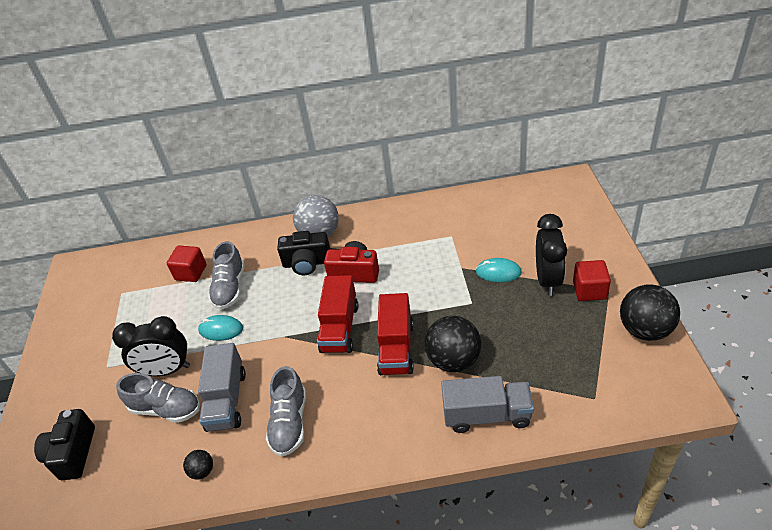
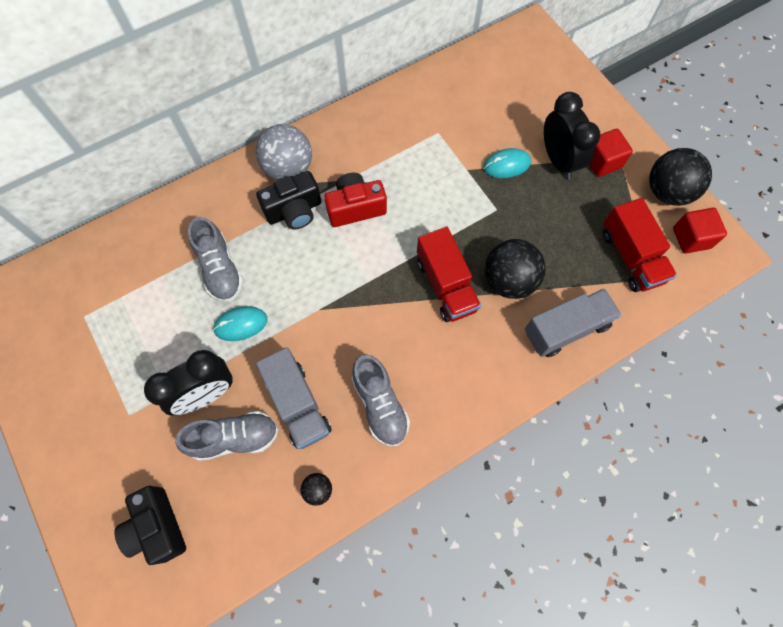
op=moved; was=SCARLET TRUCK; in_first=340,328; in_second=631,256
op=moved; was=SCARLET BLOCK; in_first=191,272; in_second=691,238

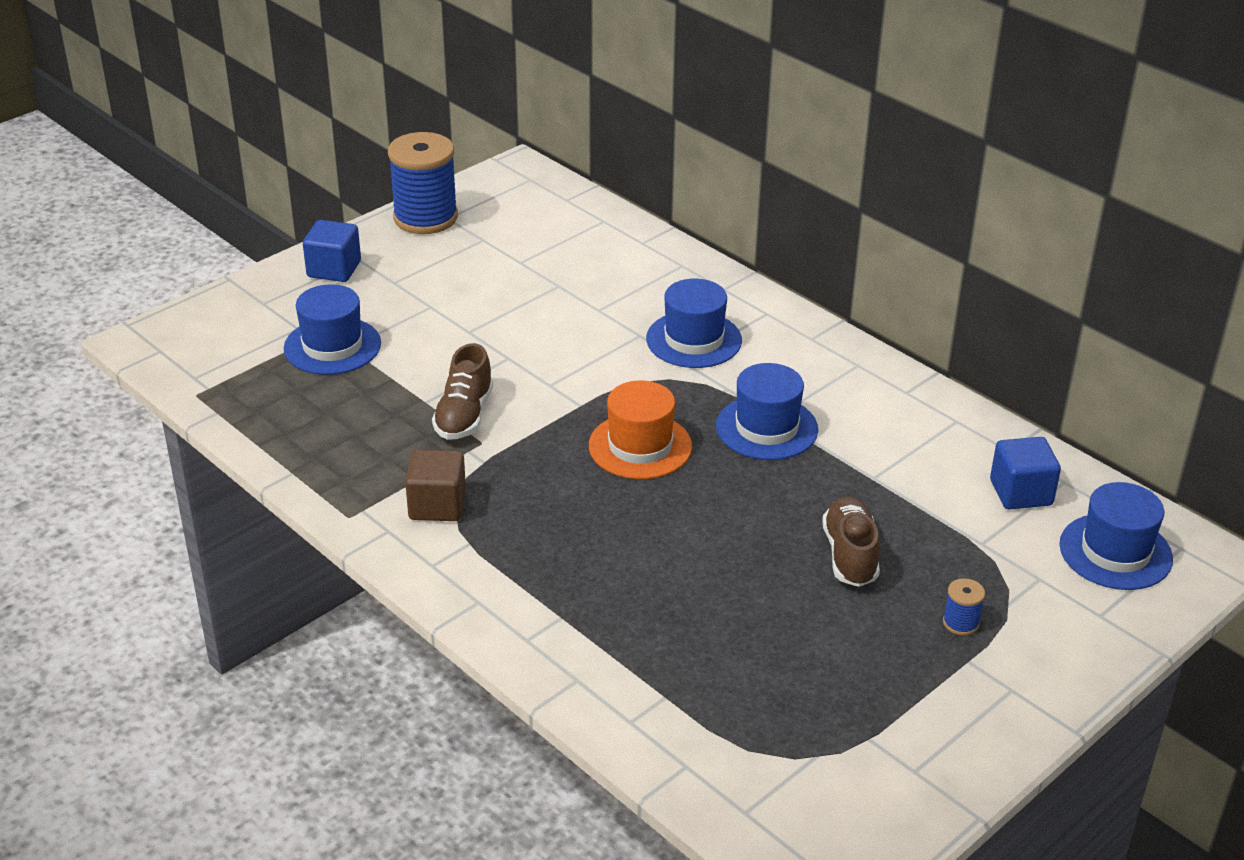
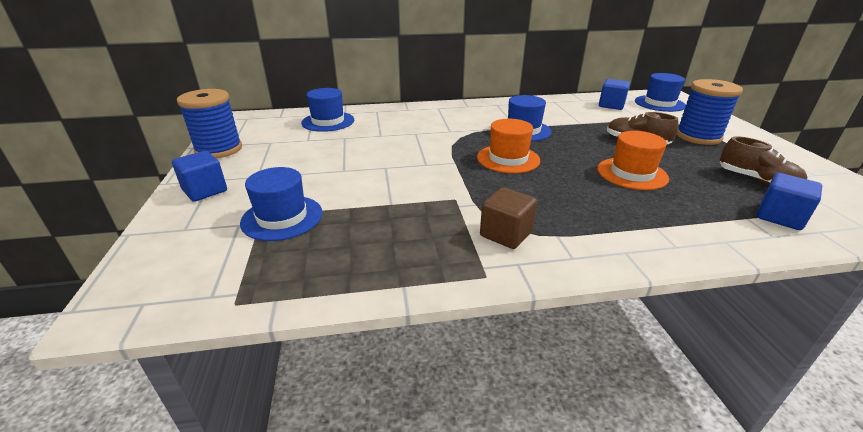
op=moved; was=ROYAL BLUE TOP HAT; in_first=694,340; in_second=328,121
op=added; now=ORANGE TOP HAT; in_second=632,173
op=resized; was=ROYAL BLUE REEL OF THREAD; in_first=960,623; in_second=698,136; ratio=2.37
op=moved; was=BROWN SNEAKER; in_first=464,415; in_second=756,180
op=added; now=ROYAL BLUE BLOCK; in_second=779,217

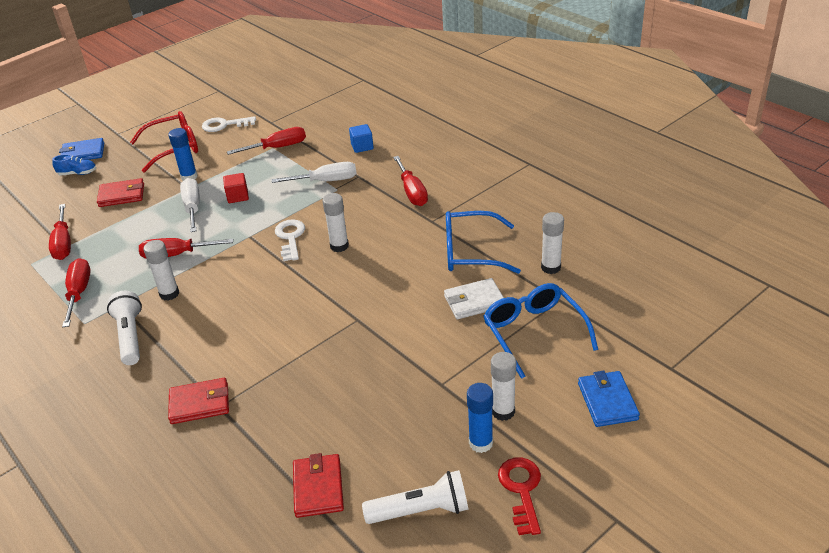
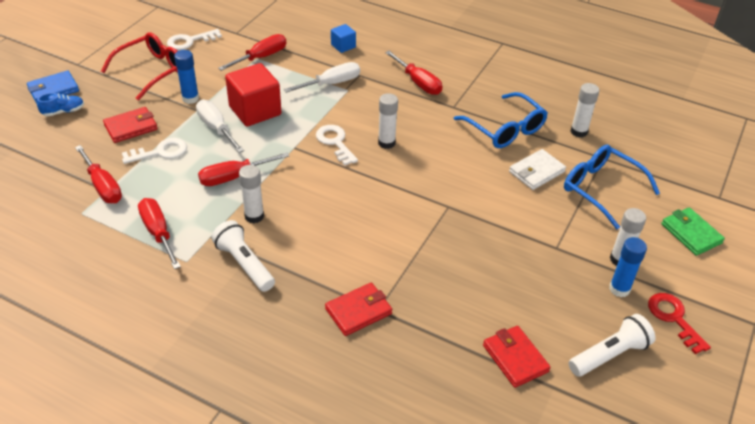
op=added; now=PURE WHITE KEY; in_second=160,152
op=resized; was=SCARLET BLOCK; in_first=238,196; in_second=255,111; ratio=1.96
op=turned; was=ROYAL BLUE SPECTACLES; in_first=470,252; in_second=505,129; clockwise=-105
op=recoloured; was=ROYAL BLUE CARD WALLET; now=EMERALD CARD WALLET; in_first=607,401; in_second=691,233

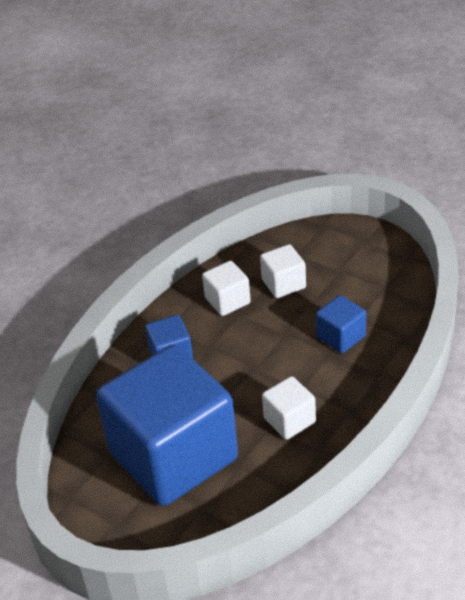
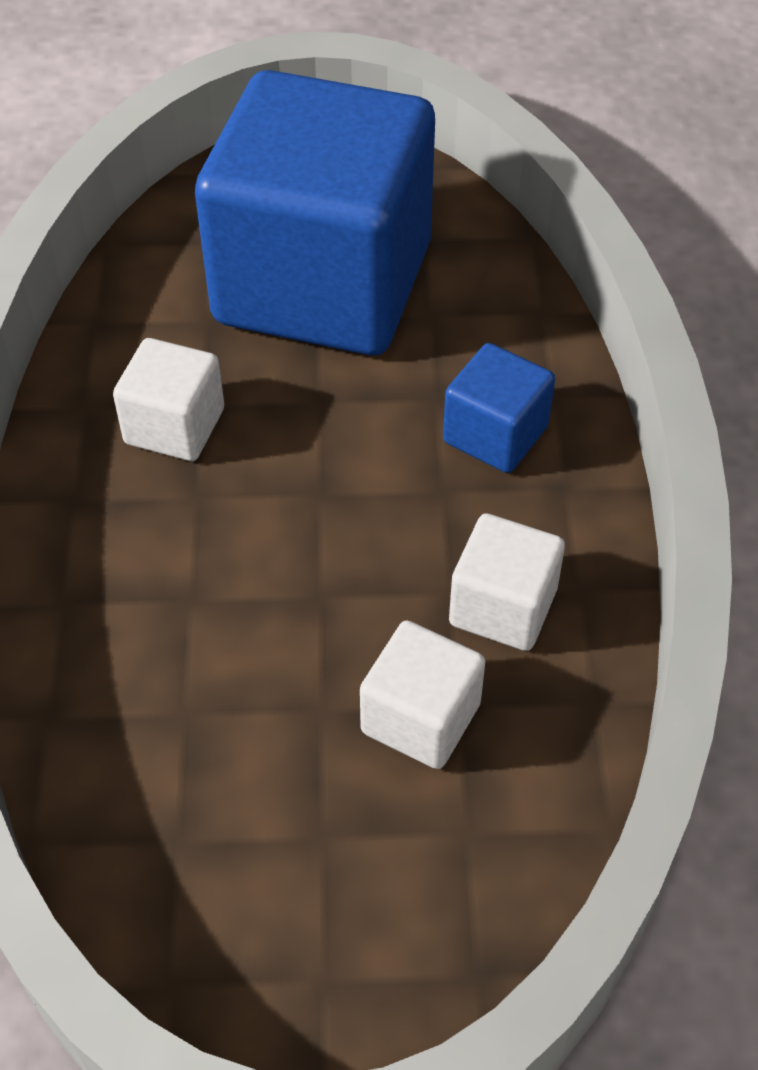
op=removed; was=ROYAL BLUE BLOCK; in_first=341,337

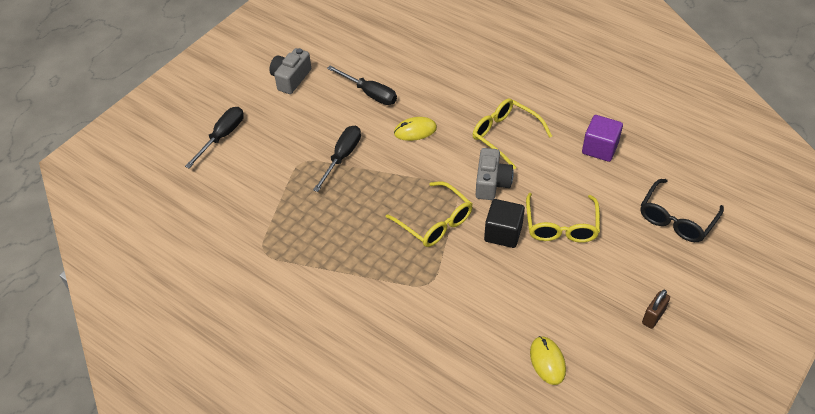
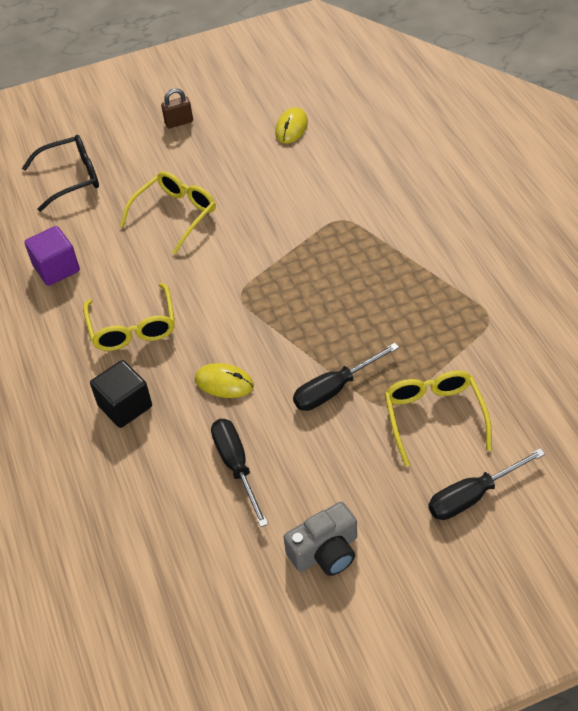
op=moved; was=EBONY BLOCK; in_first=503,233; in_second=125,406
op=moved; was=BRIGHT YELLOW SPECTACLES; in_first=435,222; in_second=434,417
op=removed; was=GREY CAMERA; in_first=491,183

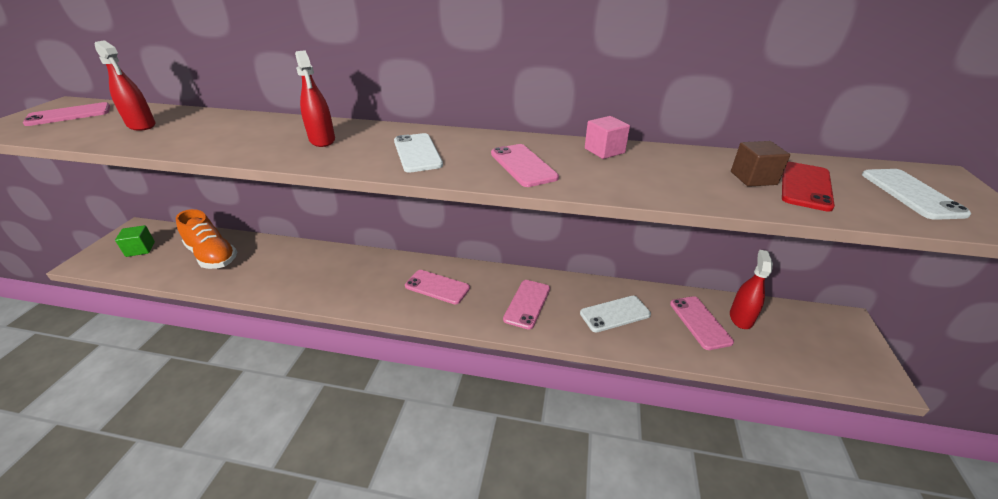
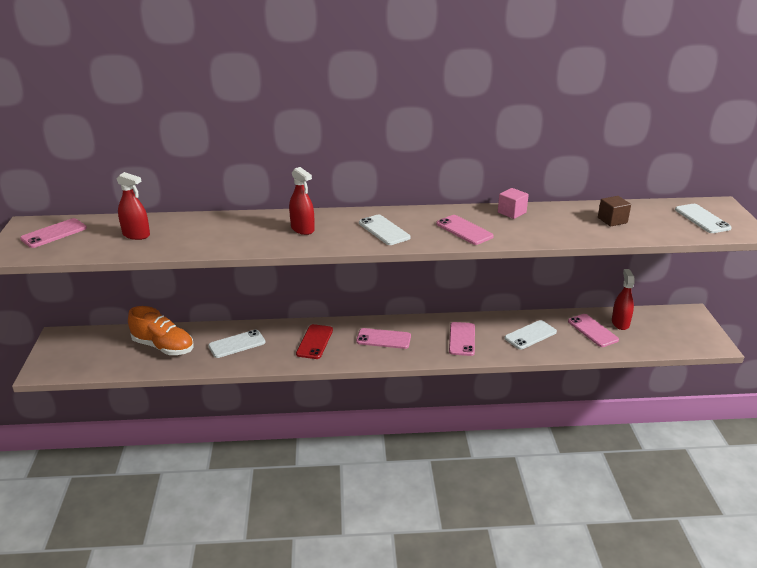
op=added; now=PURE WHITE PHONE; in_second=237,344
op=moved; was=SCARLET PHONE; in_first=805,186; in_second=315,342
op=removed; was=EMERALD BLOCK; in_first=140,249

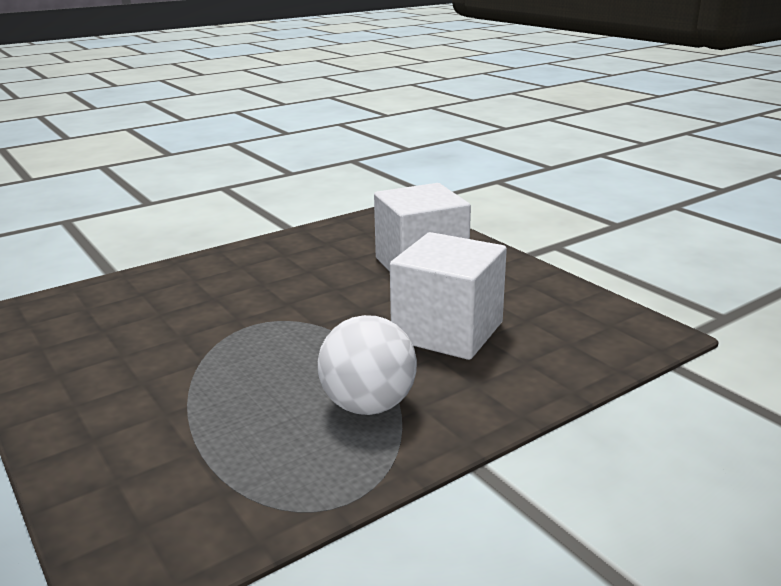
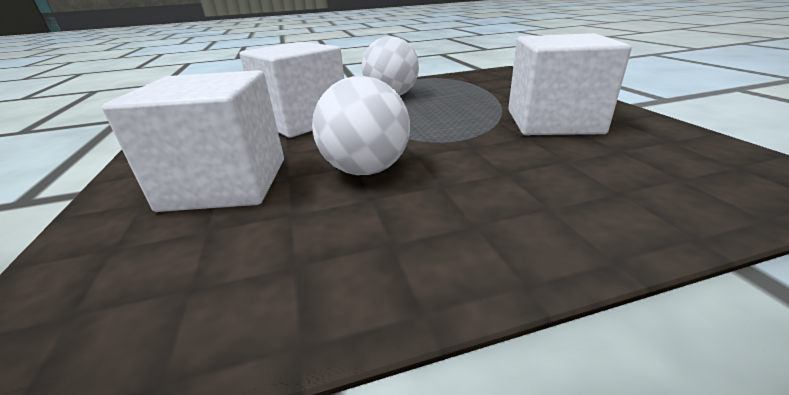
op=added; now=PURE WHITE BALL; in_second=366,170
op=added; now=PURE WHITE BLOCK; in_second=552,121

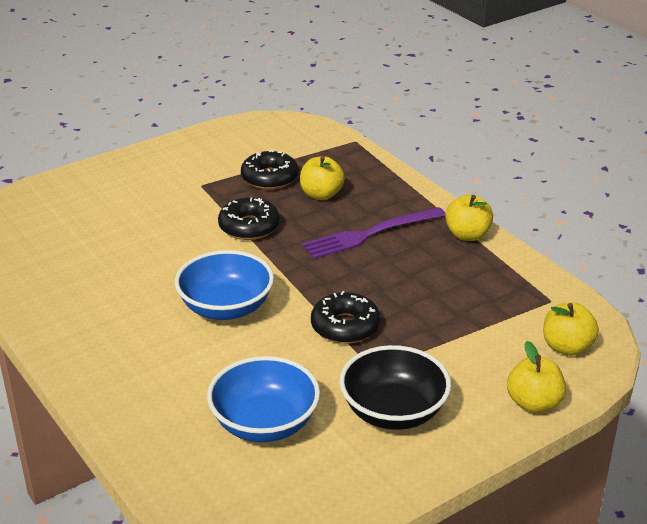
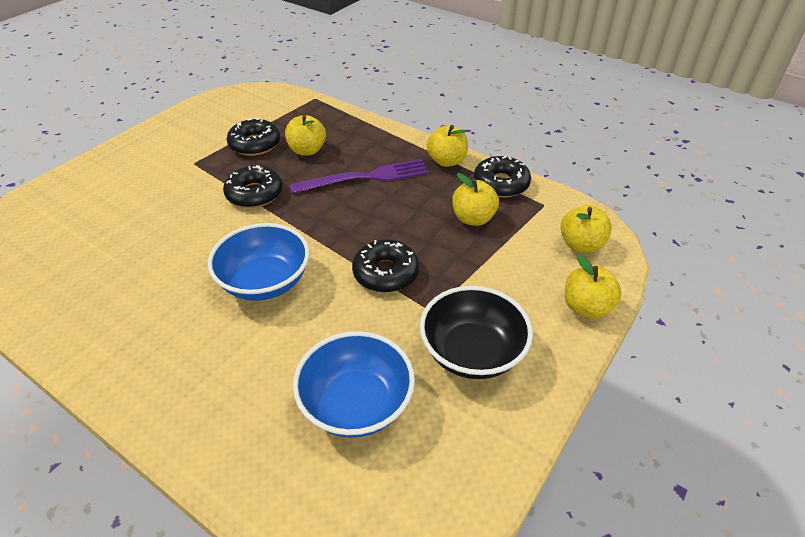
op=turned; was=VIOLET DINNER FORK; in_first=370,234; in_second=365,177; clockwise=-150
op=added; now=BRIGHT YELLOW APPLE FRUIT; in_second=473,218
op=added; now=EBONY DOUGHNUT; in_second=501,184

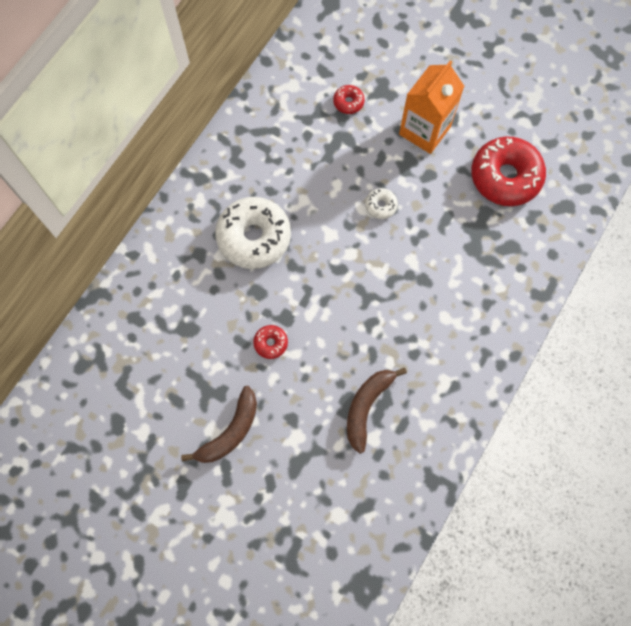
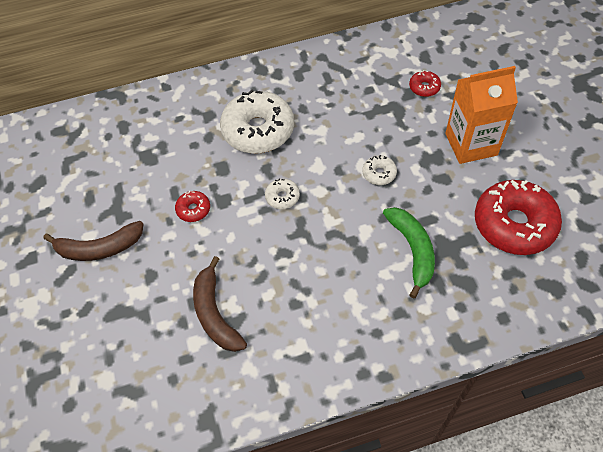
op=turned; was=BROWN BANANA FRUIT; in_first=367,407; in_second=215,313; clockwise=-90
op=added; now=PURE WHITE DOUGHNUT; in_second=282,197
op=added; now=EMERALD BANANA FRUIT; in_second=412,250

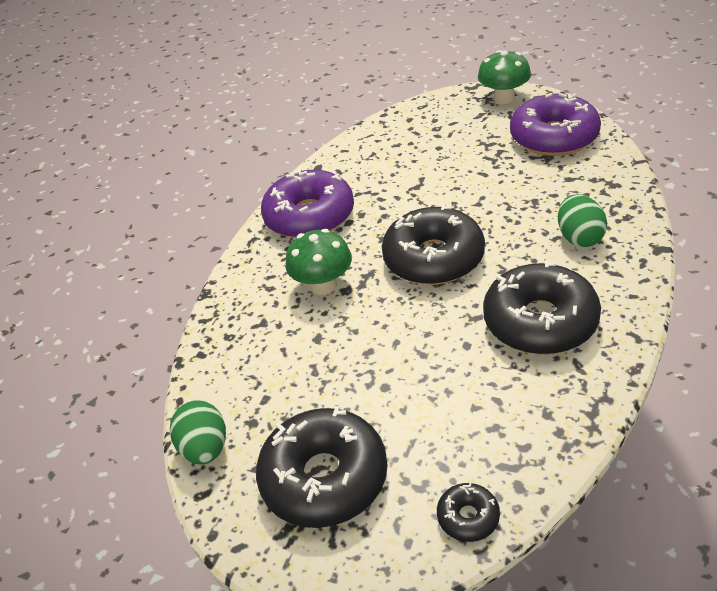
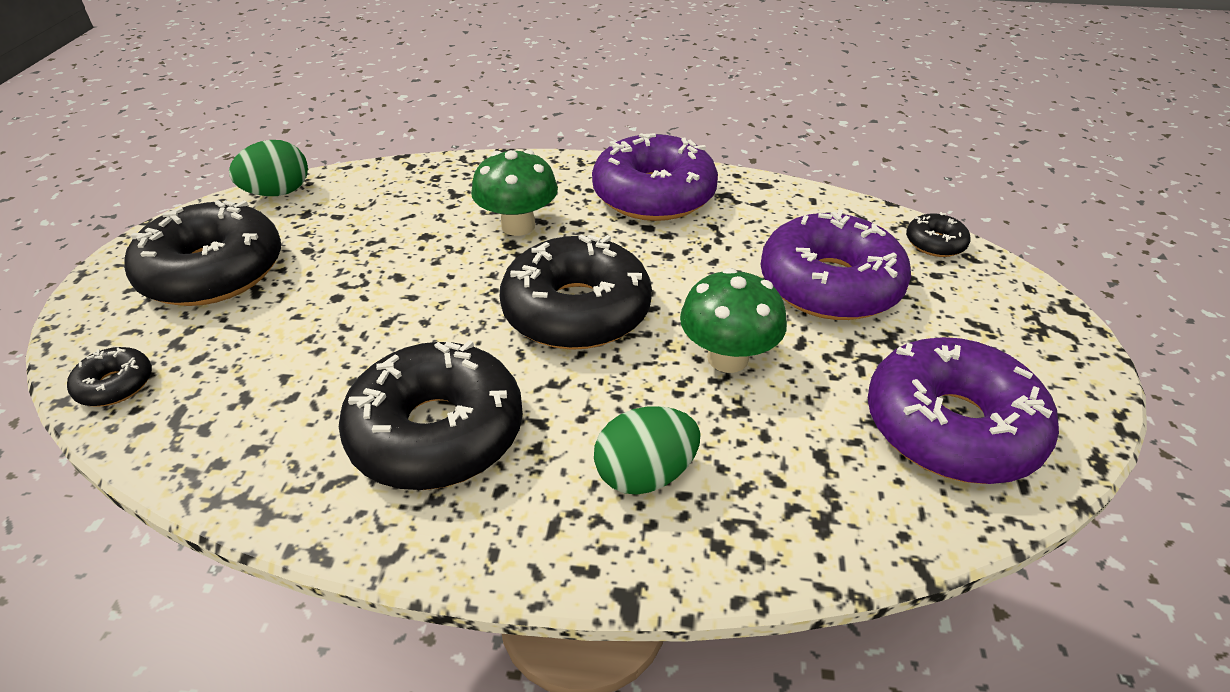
op=moved; was=EMERALD MUSHROOM; in_first=504,98; in_second=727,358
op=added; now=VIOLET DOUGHNUT; in_second=829,284
op=added; now=EBONY DOUGHNUT; in_second=935,243

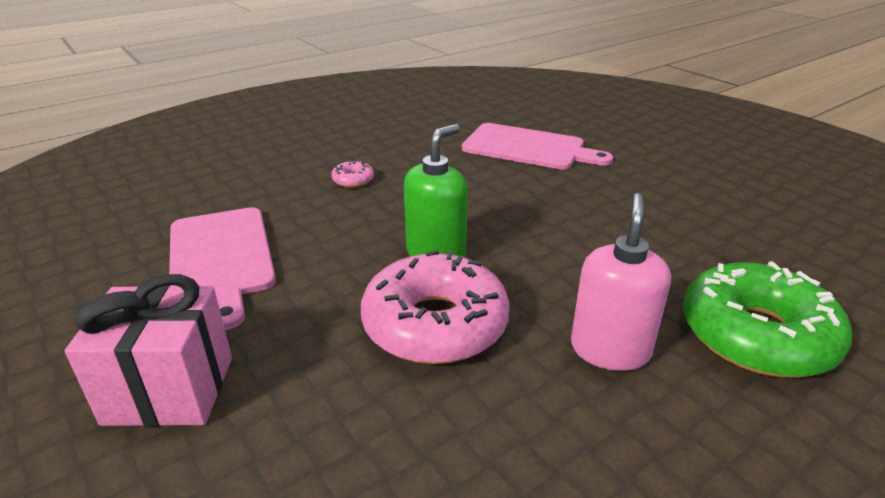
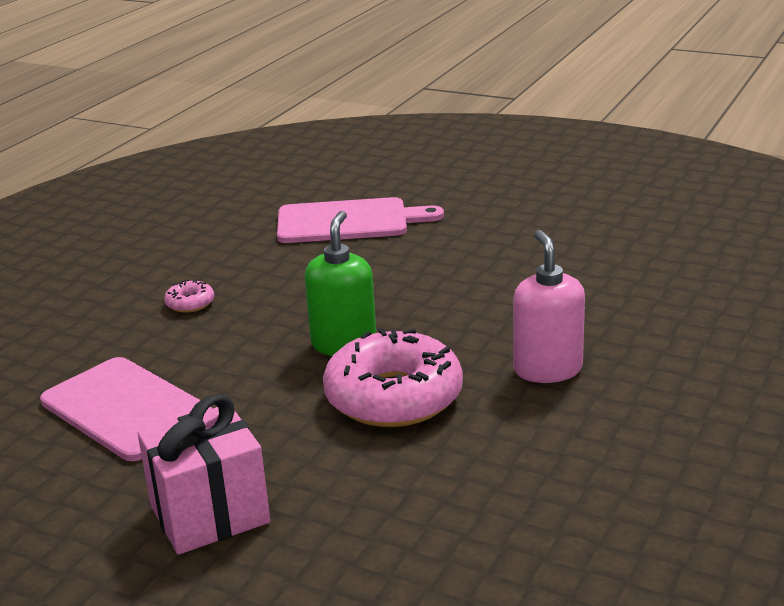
op=removed; was=EMERALD DOUGHNUT; in_first=756,335

